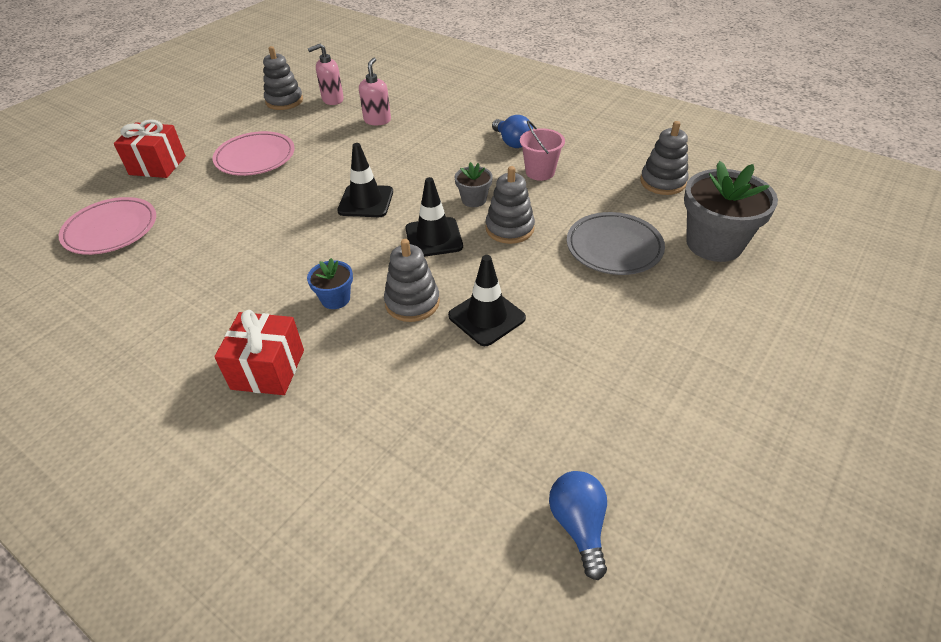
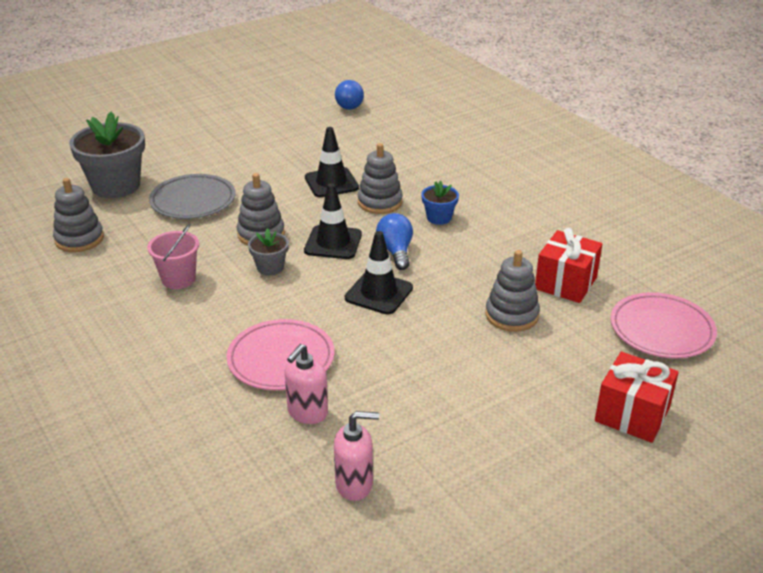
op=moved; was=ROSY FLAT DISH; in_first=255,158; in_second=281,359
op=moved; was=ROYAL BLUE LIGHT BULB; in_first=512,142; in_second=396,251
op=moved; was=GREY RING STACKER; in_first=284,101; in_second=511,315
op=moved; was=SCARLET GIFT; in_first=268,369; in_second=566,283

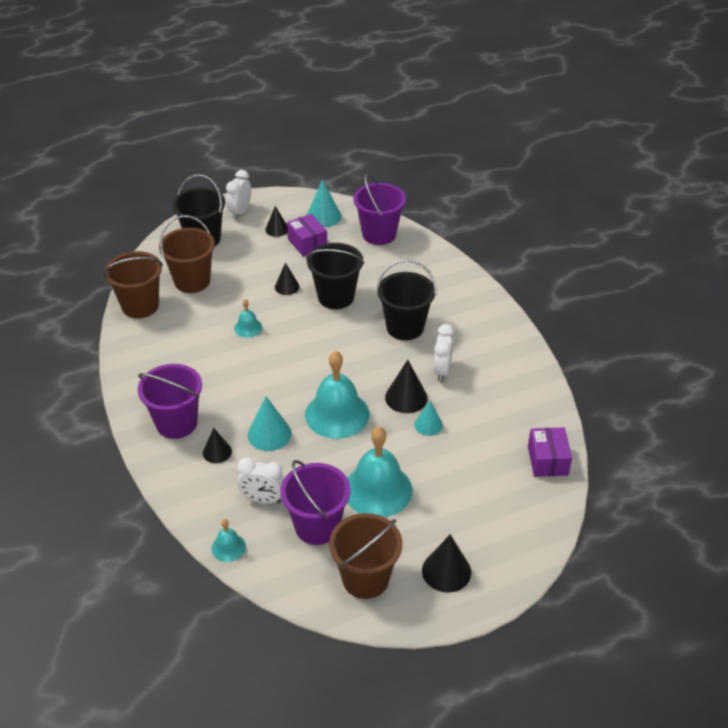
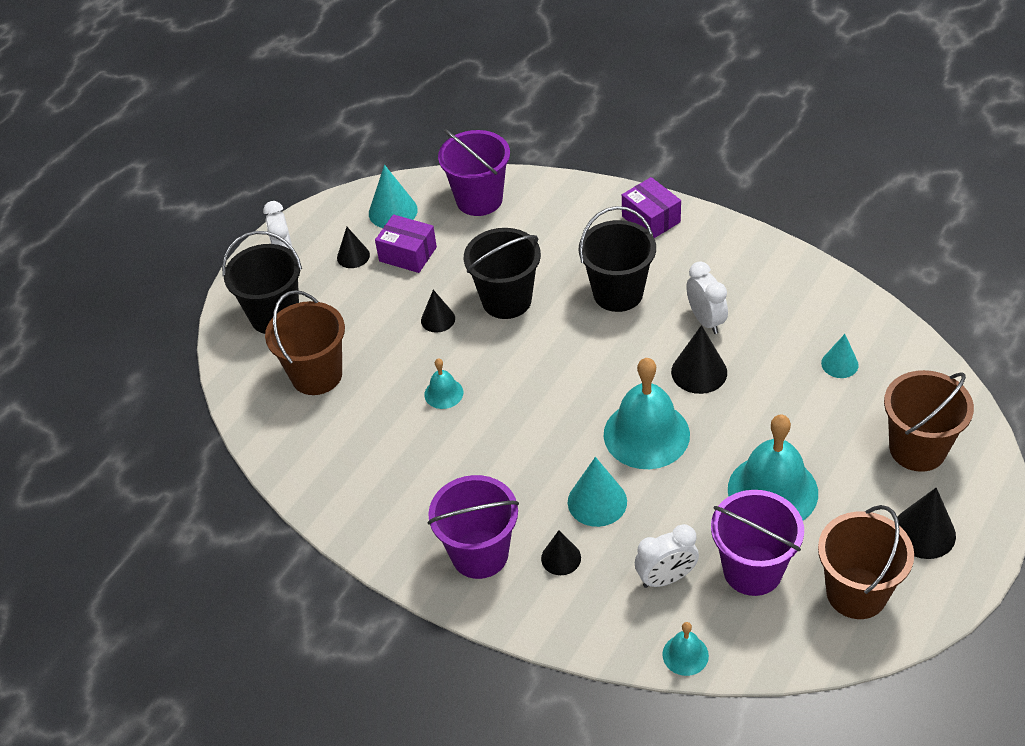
op=moved; was=VIOLET PACKAGE; in_first=547,460; in_second=651,219
op=moved; was=TEAL CONE SHAPE; in_first=428,425; in_second=839,364
op=moved; was=BROWN PAIL; in_first=140,306; in_second=917,449

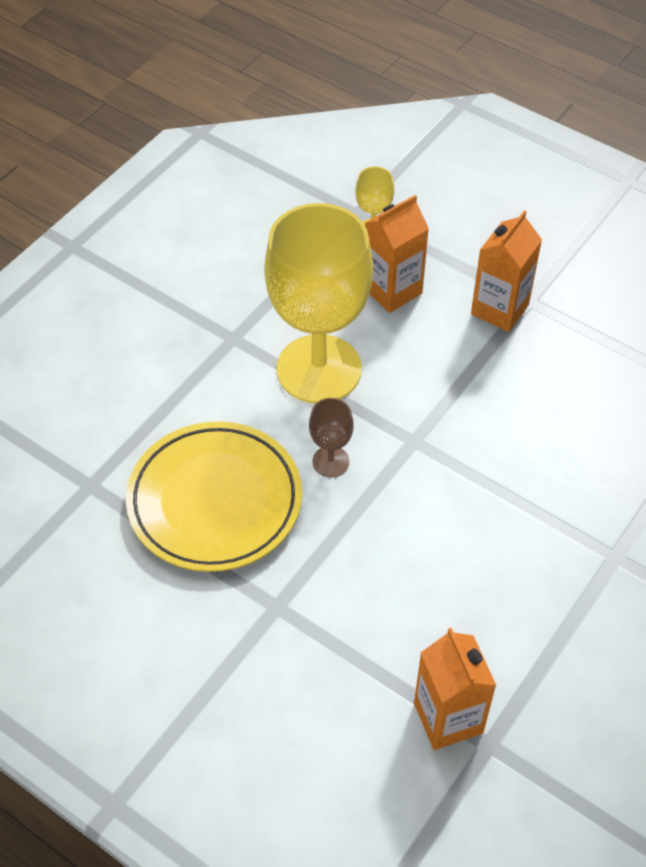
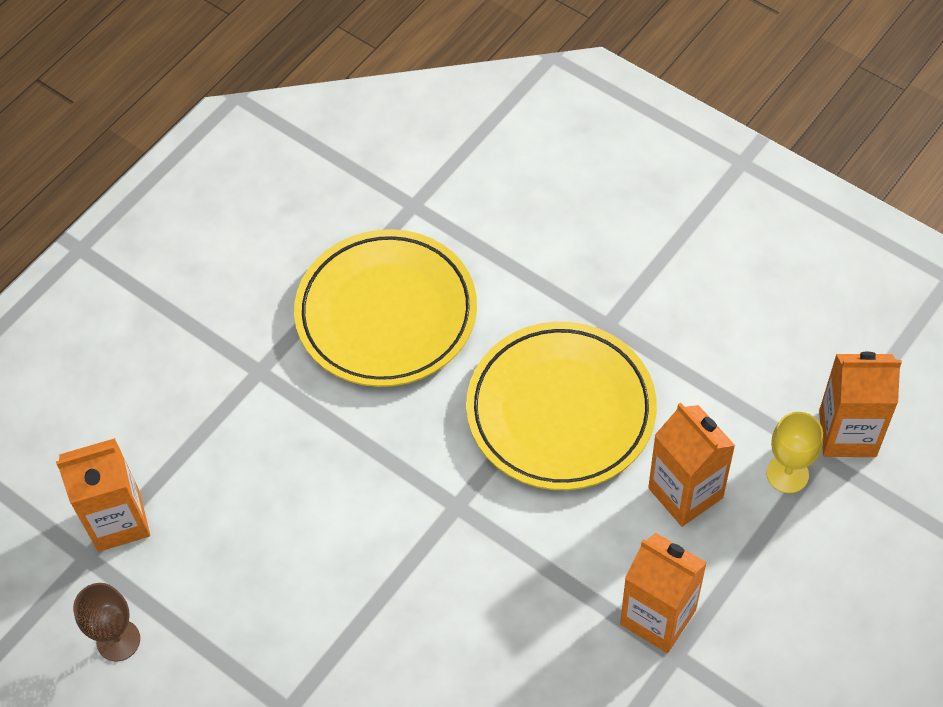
op=moved; was=BROWN WINE GLASS; in_first=330,461; in_second=118,640
op=replaced; was=BRIGHT YELLOW WINE GLASS; now=BRIGHT YELLOW FLAT DISH; in_first=319,369; in_second=561,411
op=added; now=ORANGE JUICE CARTON; in_second=847,433

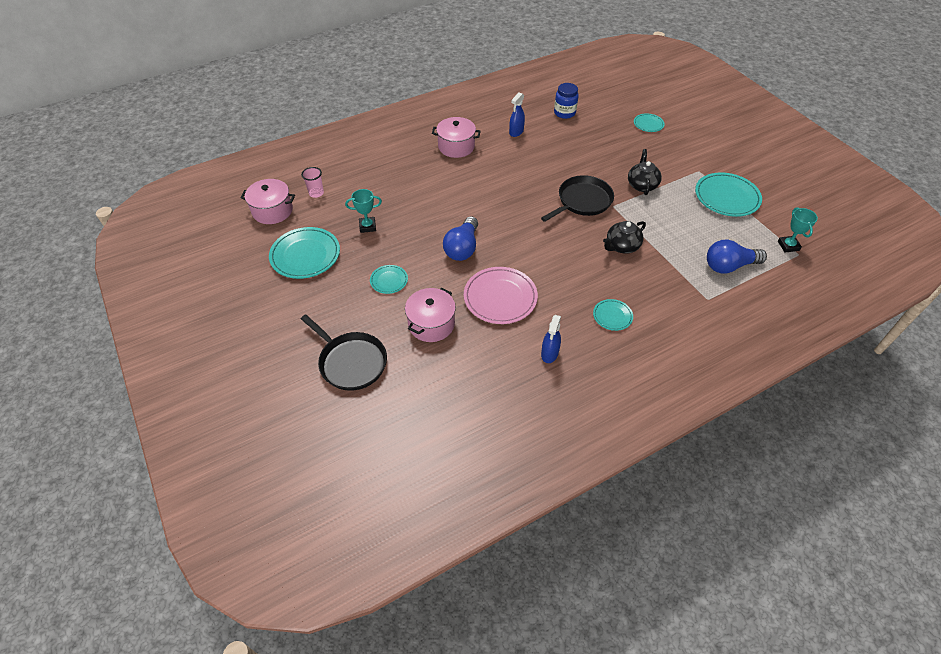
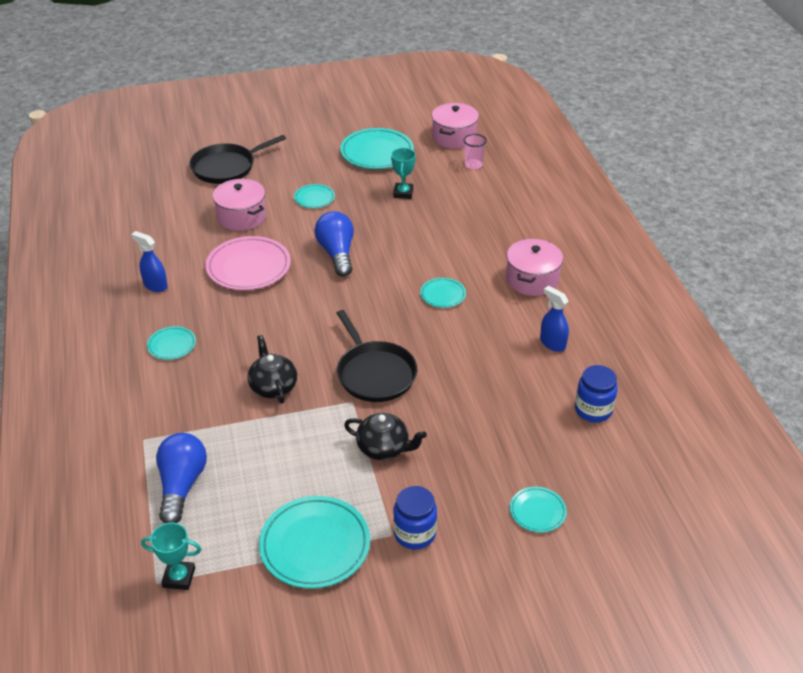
op=turned; was=ROYAL BLUE LIGHT BULB; in_first=462,248; in_second=337,253; clockwise=45
op=added; now=ROYAL BLUE JAM JAR; in_second=414,533
op=added; now=TEAL FLAT DISH; in_second=443,295

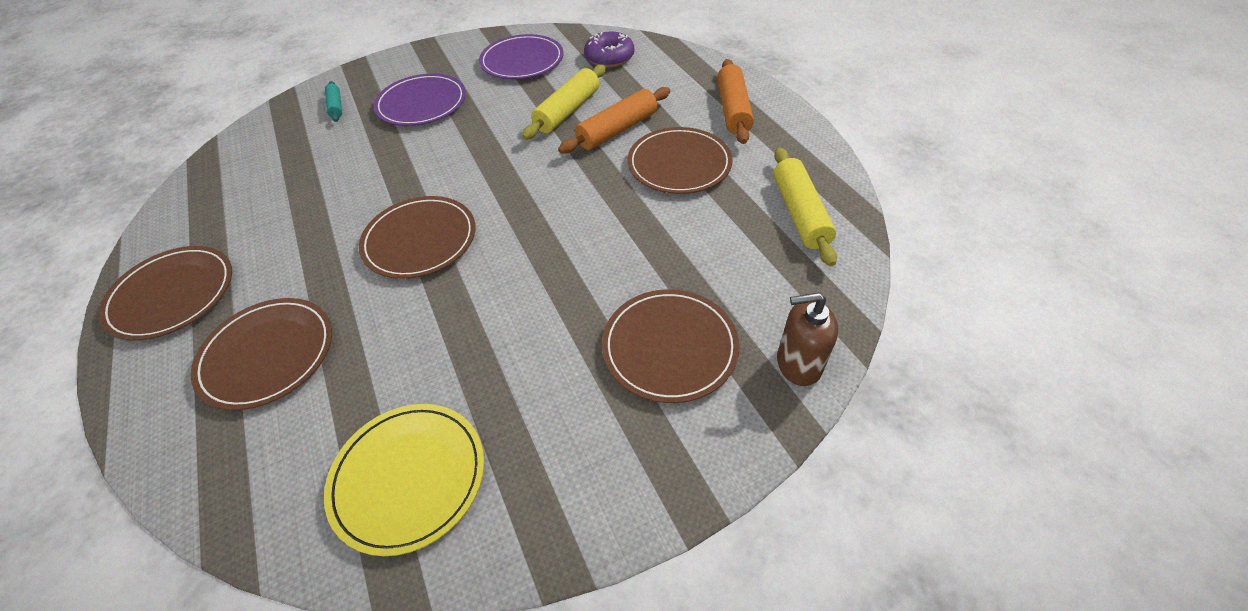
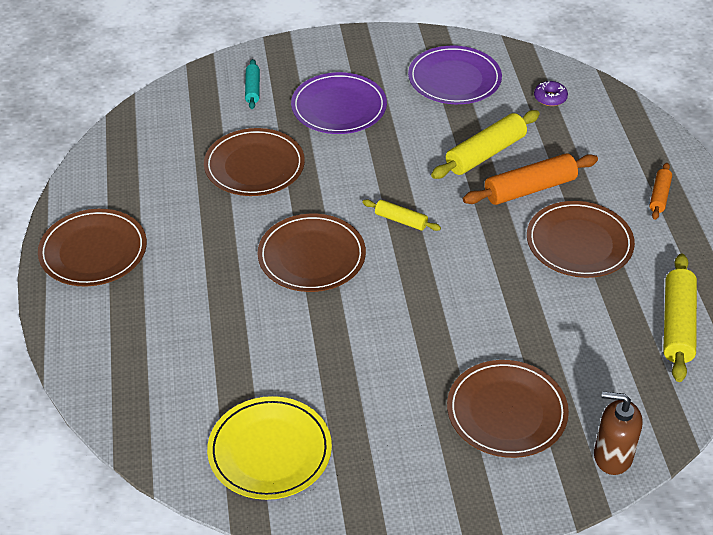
op=moved; was=BROWN FLAT DISH; in_first=267,355; in_second=254,166
op=added; now=BRIGHT YELLOW PASTRY ROLLER; in_second=401,220
op=resized; was=VIOLET DOUGHNUT; in_first=609,58; in_second=550,98; ratio=0.6
op=resized; was=ORANGE PASTRY ROLLER; in_first=733,110; in_second=659,196; ratio=0.55

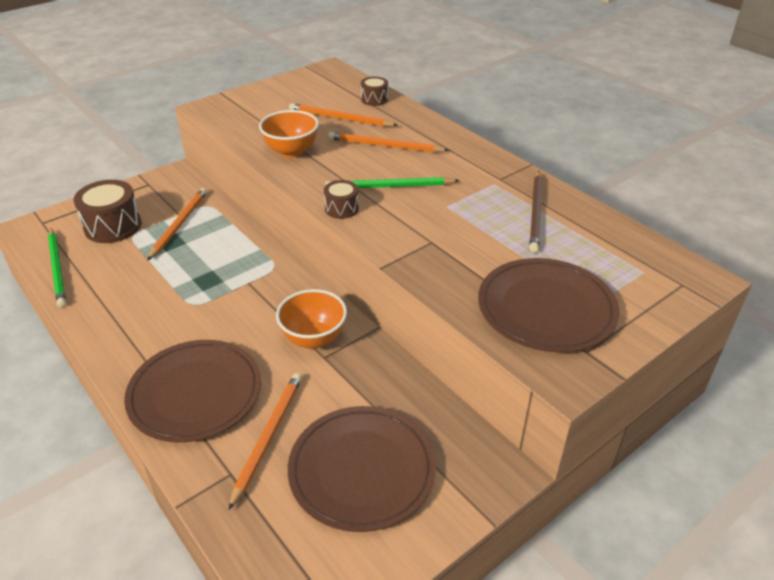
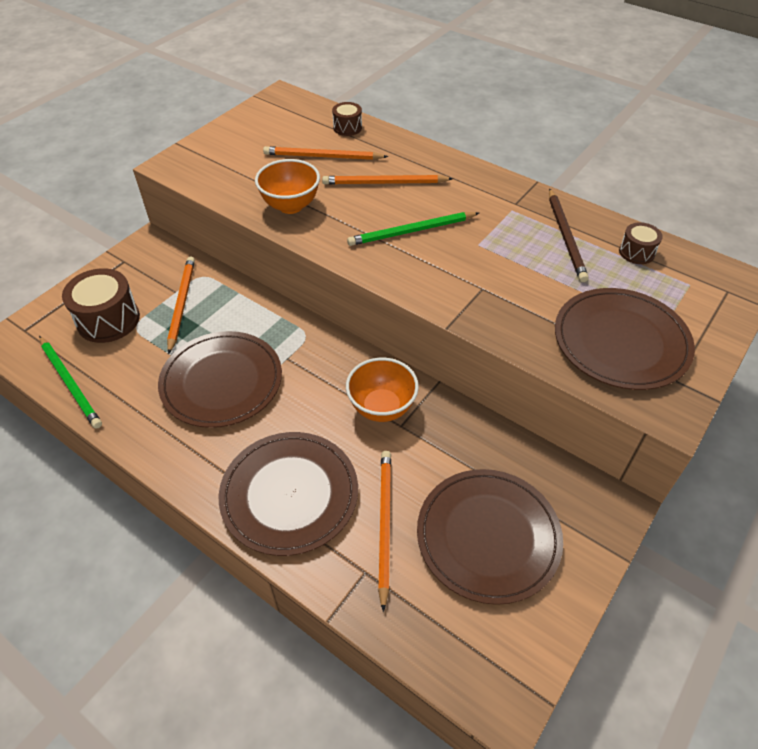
op=added; now=BROWN FLAT DISH; in_second=221,381
op=moved; was=BROWN SNARE DRUM; in_first=341,208; in_second=636,252

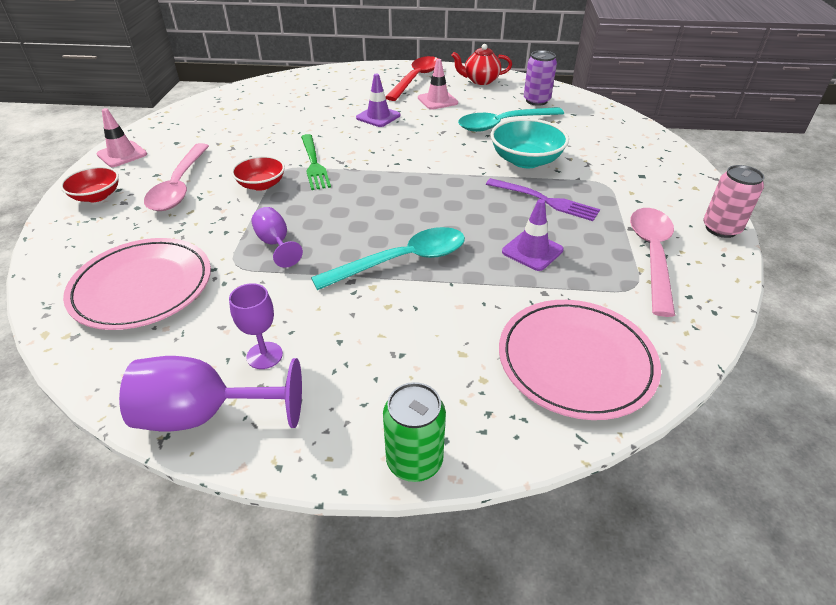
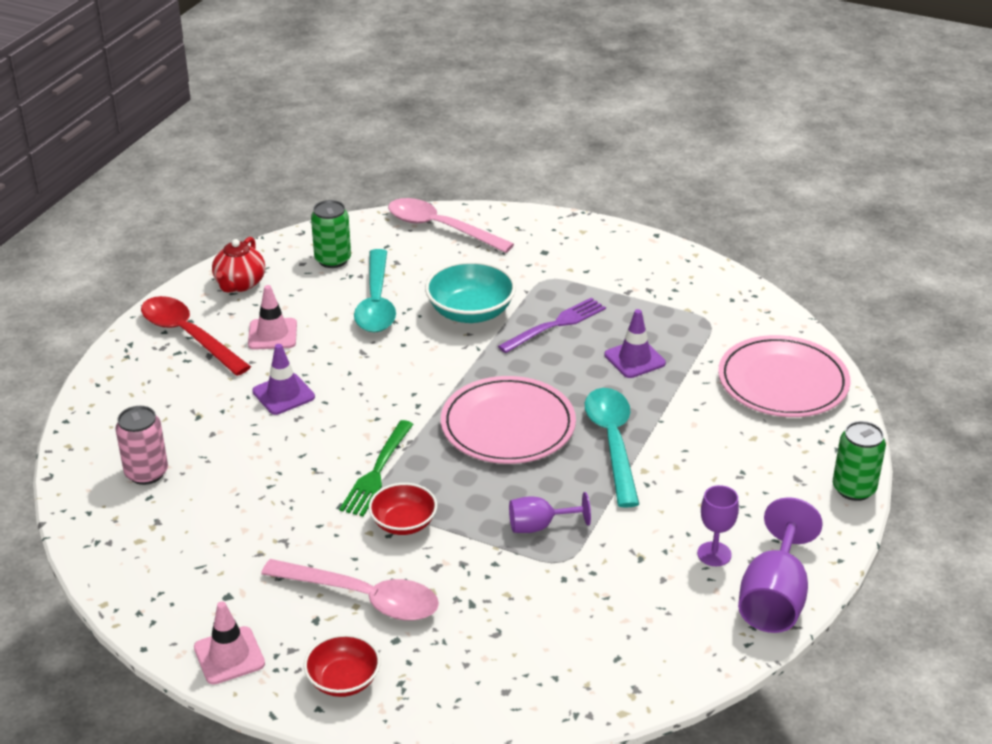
op=moved; was=ROSY SODA CAN; in_first=721,229; in_second=146,473
op=recoloured; was=VIOLET SODA CAN; now=EMERALD SODA CAN; in_first=536,101; in_second=333,260
op=turned; was=EMERALD DINNER FORK; in_first=314,164; in_second=377,471; clockwise=105
op=moved; was=ROSY TEASPOON; in_first=652,255; in_second=440,228
op=moved; was=ROSY FLAT DISH; in_first=142,287; in_second=508,425

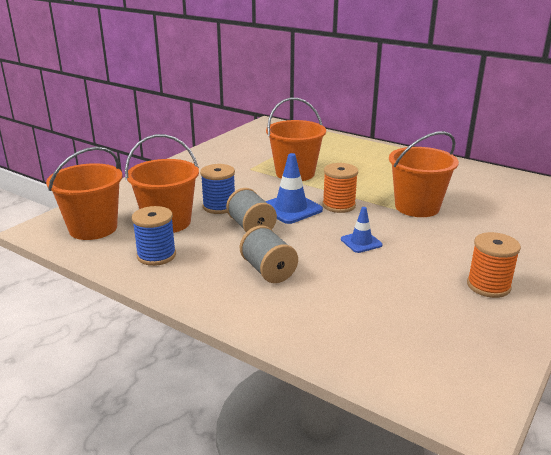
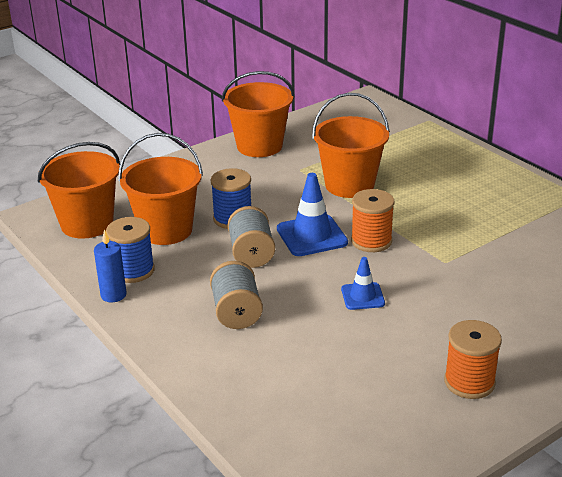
op=added; now=ROYAL BLUE PILLAR CANDLE; in_second=113,295
op=moved; was=ORANGE PAIL; in_first=417,207; in_second=259,146

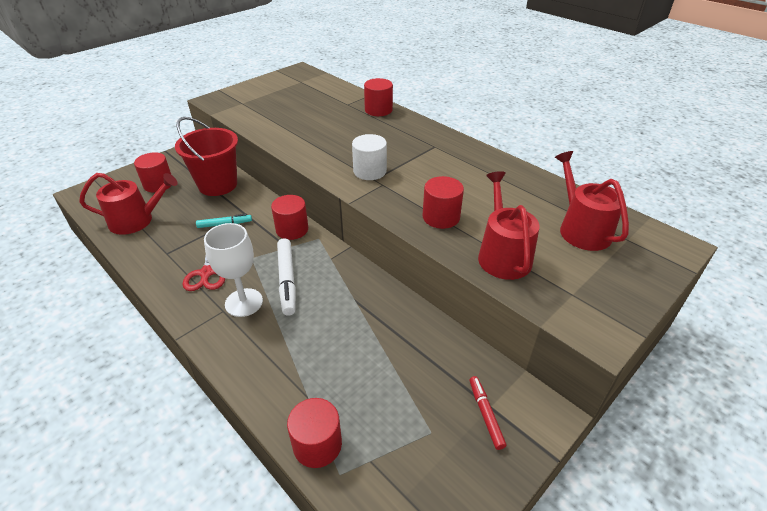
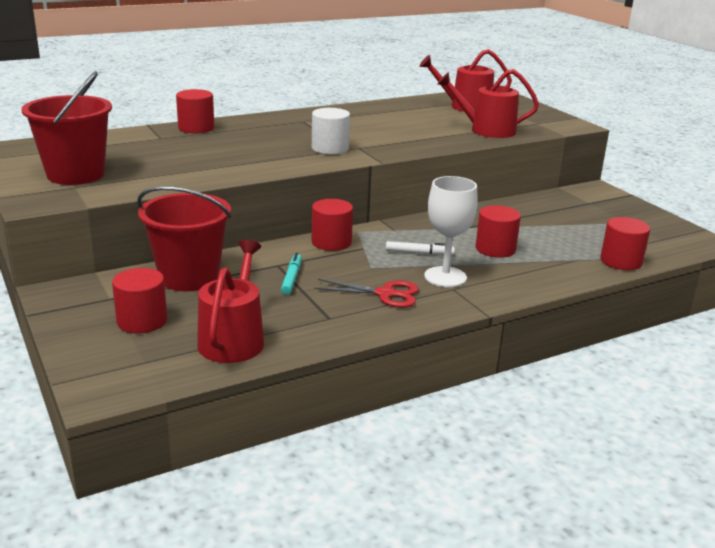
op=added; now=SCARLET PAIL; in_second=76,174
op=resized; was=PURE WHITE MARKER PEN; in_first=287,280; in_second=419,253; ratio=0.61
op=moved; was=SCARLET CYLINDER SHAPE; in_first=441,217; in_second=495,249
op=removed; was=SCARLET MARKER PEN; in_first=485,414

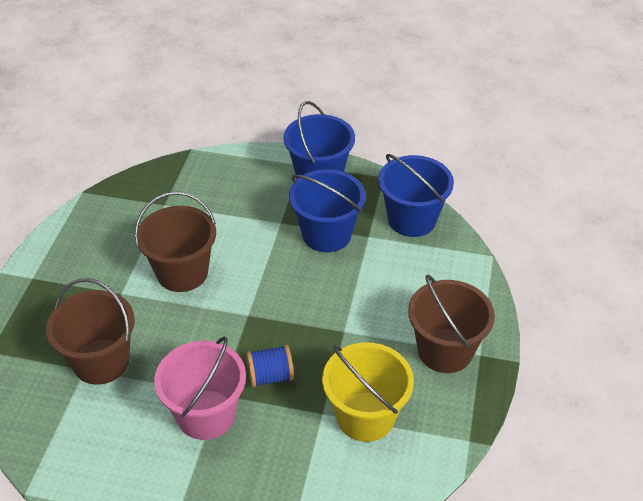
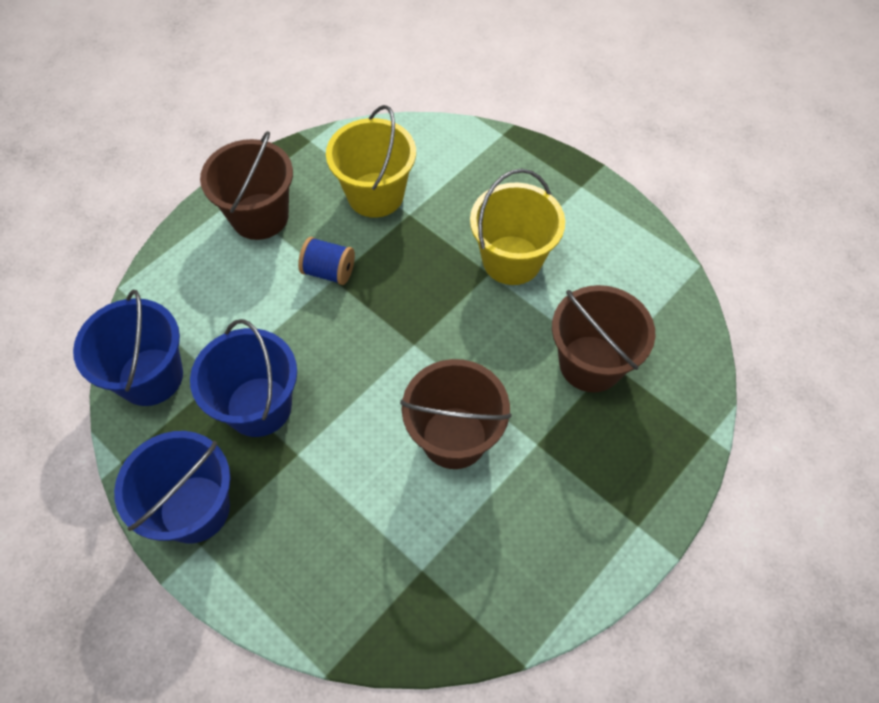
op=moved; was=ROYAL BLUE REEL OF THREAD; in_first=270,376; in_second=329,271
op=recoloured; was=ROSY PAIL; now=BRIGHT YELLOW PAIL; in_first=206,414; in_second=512,260

